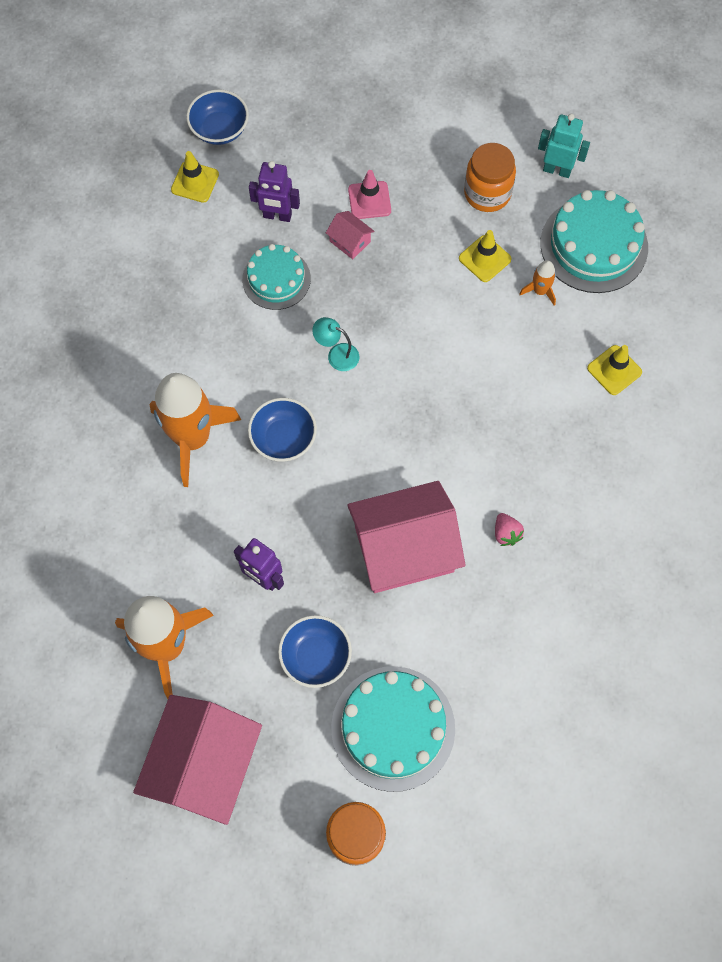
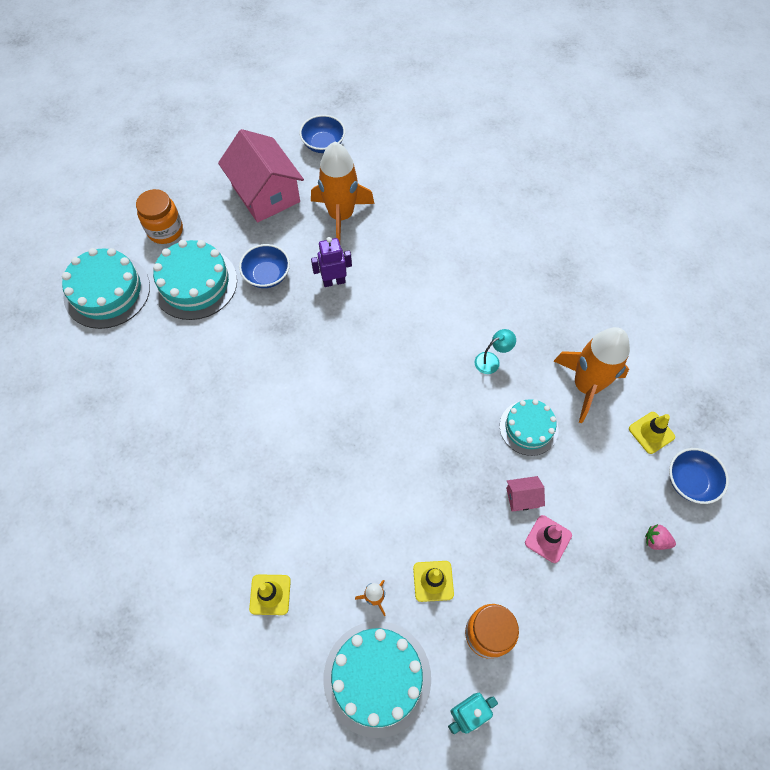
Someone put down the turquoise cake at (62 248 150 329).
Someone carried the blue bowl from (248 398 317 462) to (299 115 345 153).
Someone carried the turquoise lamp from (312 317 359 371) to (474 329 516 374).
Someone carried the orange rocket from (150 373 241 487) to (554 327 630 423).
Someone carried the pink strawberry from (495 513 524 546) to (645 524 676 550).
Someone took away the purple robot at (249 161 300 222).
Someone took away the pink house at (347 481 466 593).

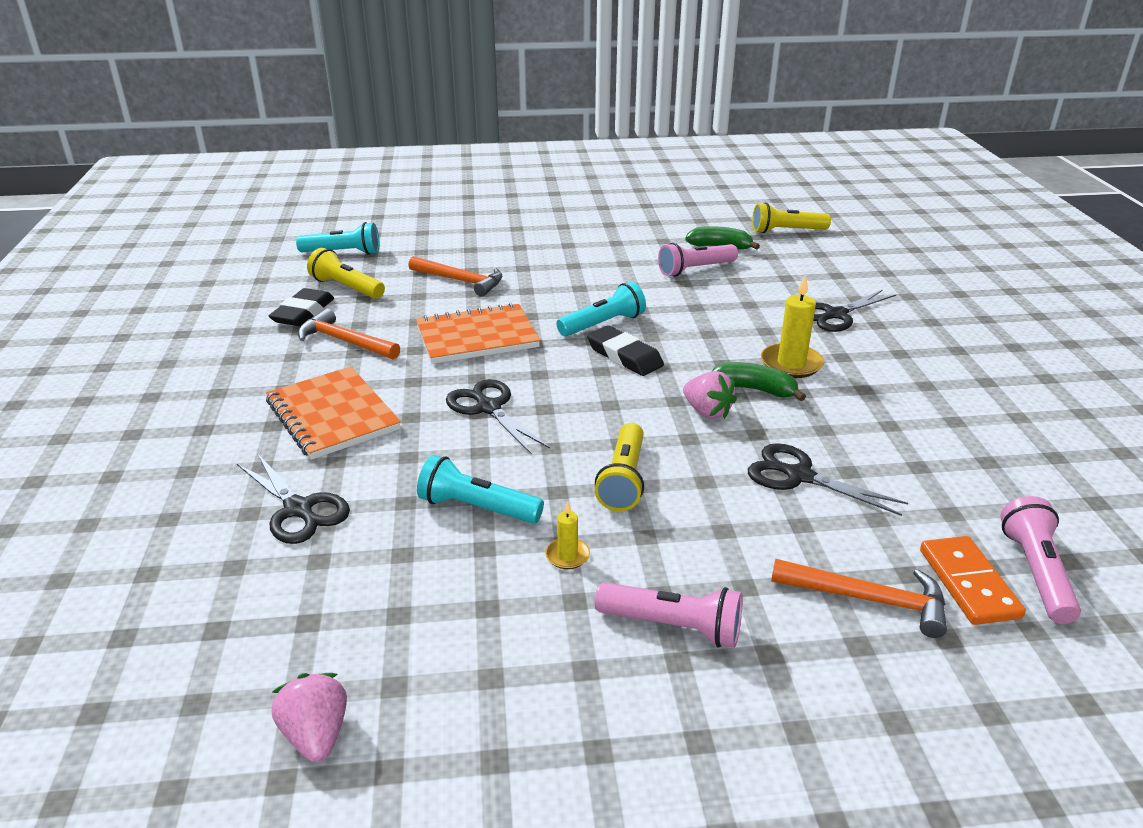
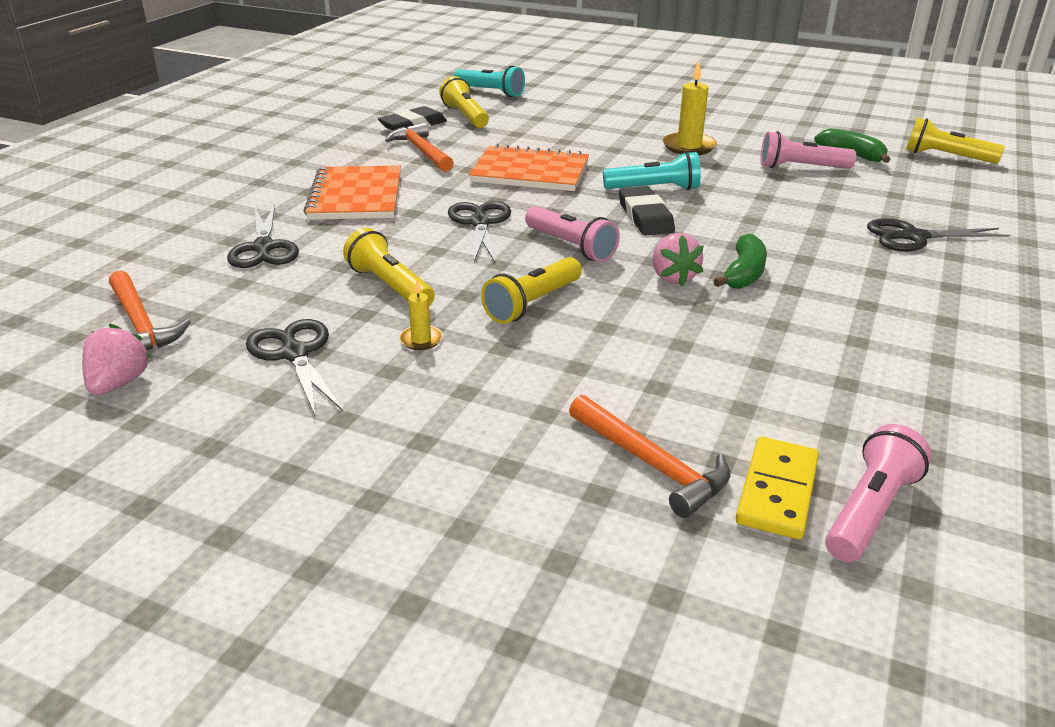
Someone carried the orange hammer from (408 256 502 297) to (109 270 190 350).
Someone carried the black scissors from (748 443 908 516) to (246 319 343 417).
Someone repainted the turquoise flashlight at (417 455 544 524), which became the yellow flashlight at (343 228 435 306).
Someone carried the pink flashlight from (595 582 743 648) to (525 206 620 262).
Someone carried the yellow candle from (761 275 824 378) to (663 61 717 155).
Someone rotated the green banana at (711 362 806 401) by 60 degrees clockwise.
Someone repainted the orange domino at (920 536 1026 625), which became the yellow domino at (736 437 819 539).

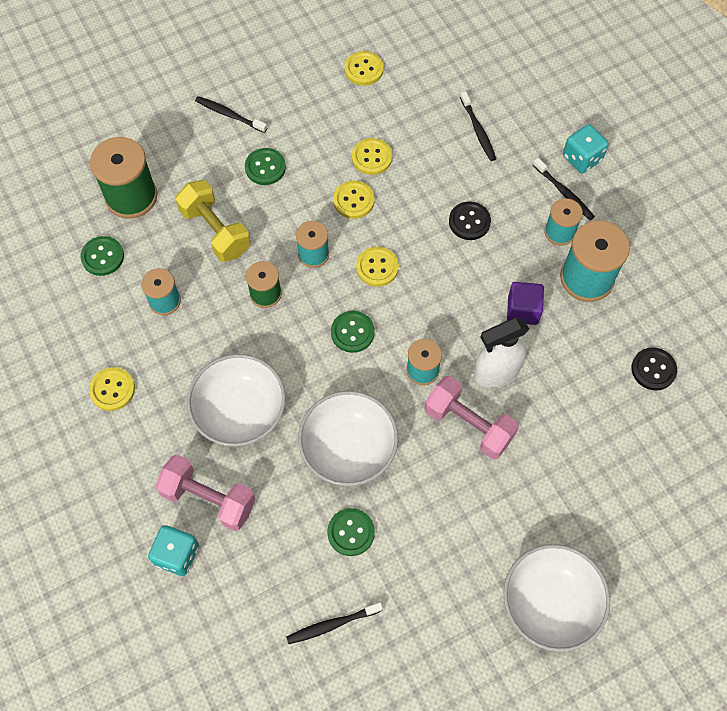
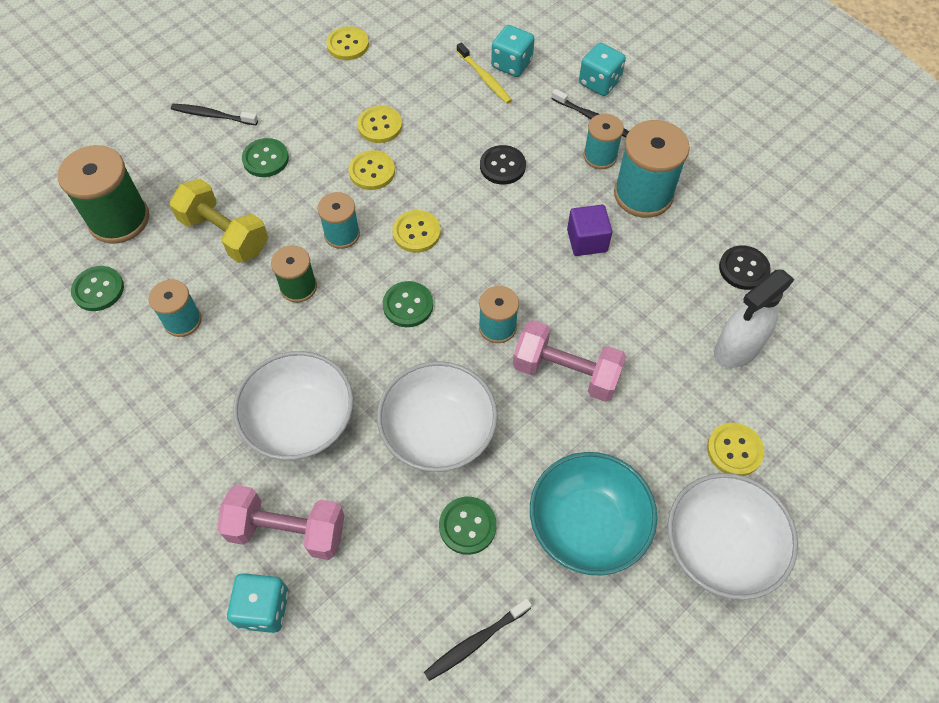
Someone repainted the black toothbrush at (460 91 496 161), which became the yellow toothbrush at (457 42 512 104).
Someone put down the turquoise dice at (491 25 535 77).
Someone put down the turquoise bowl at (530 452 657 575).
Someone carried the yellow button from (89 367 135 411) to (707 423 764 476).
Someone carried the white spray bottle from (474 318 529 387) to (714 270 795 368).

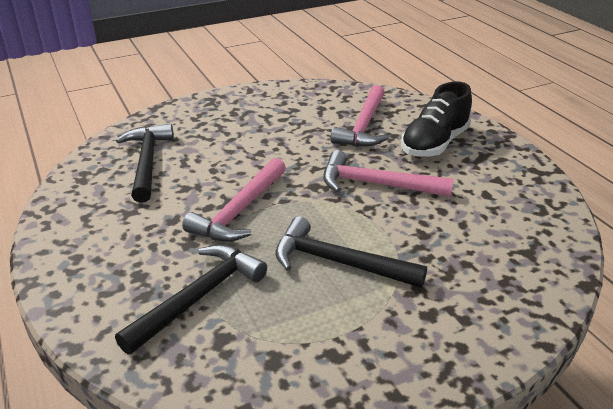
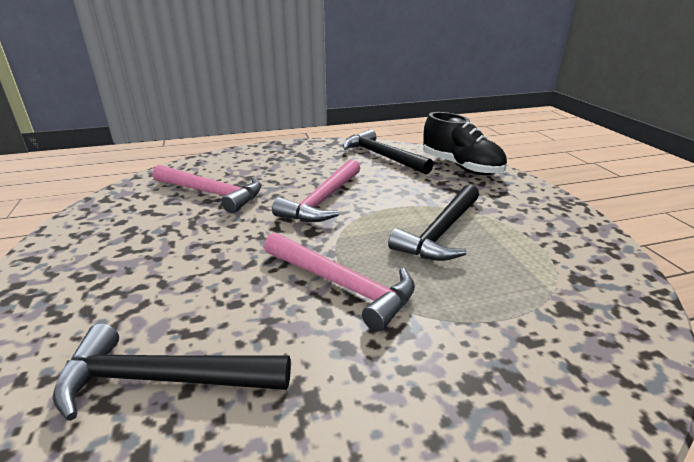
Someone carried the black hammer from (115 245 267 355) to (343 129 433 174).
Someone carried the black shoe from (401 82 472 157) to (423 112 507 175).

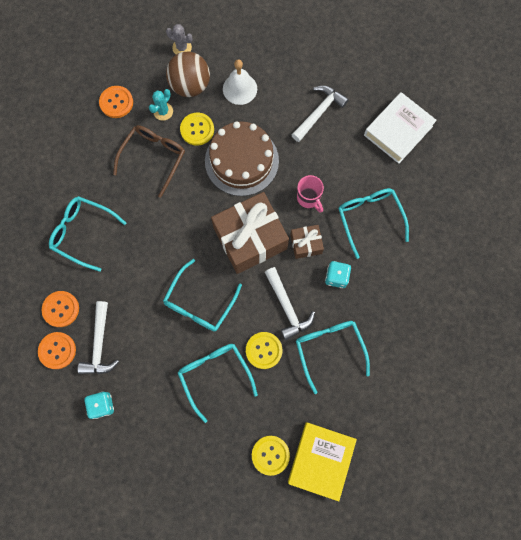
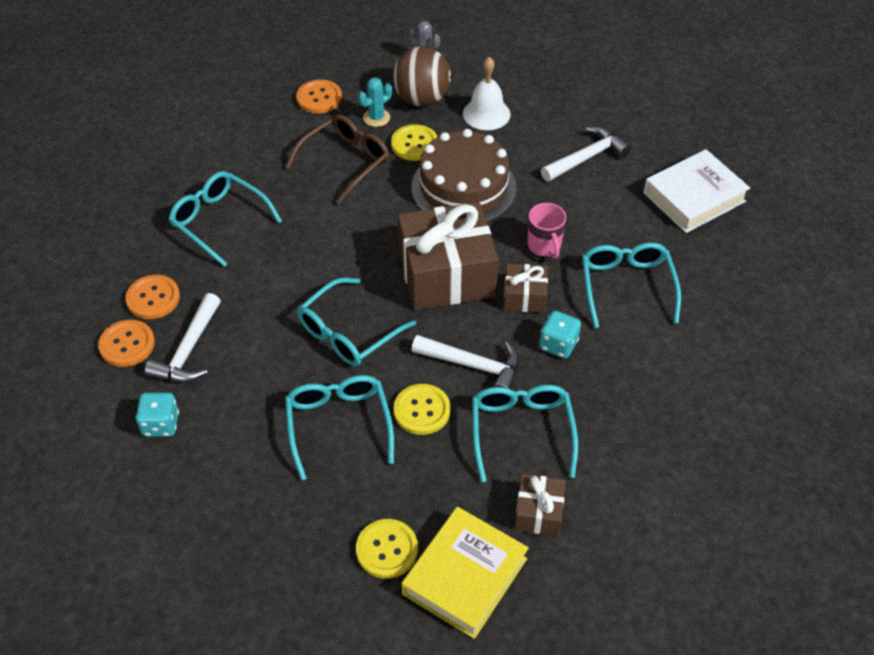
Someone rotated the white hammer at (265 267 315 340) by 60 degrees counterclockwise.
Someone put down the brown gift at (515 474 566 536).

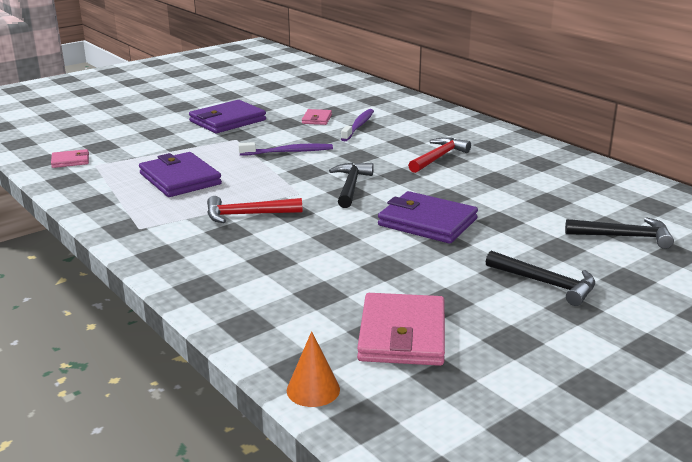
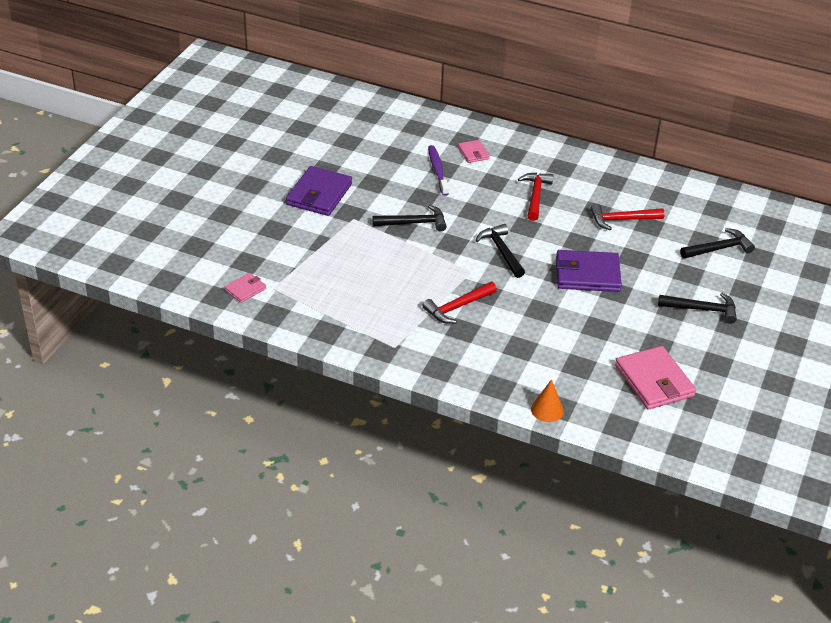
Someone swapped the purple toothbrush at (238 142 333 156) for the black hammer at (373 205 447 232).
Someone carried the pink wallet from (302 109 332 125) to (458 140 490 163).
Someone carried the orange cone from (287 331 340 407) to (531 379 564 422).
Someone put down the red hammer at (590 204 665 230).
Someone took away the purple wallet at (139 152 222 197).

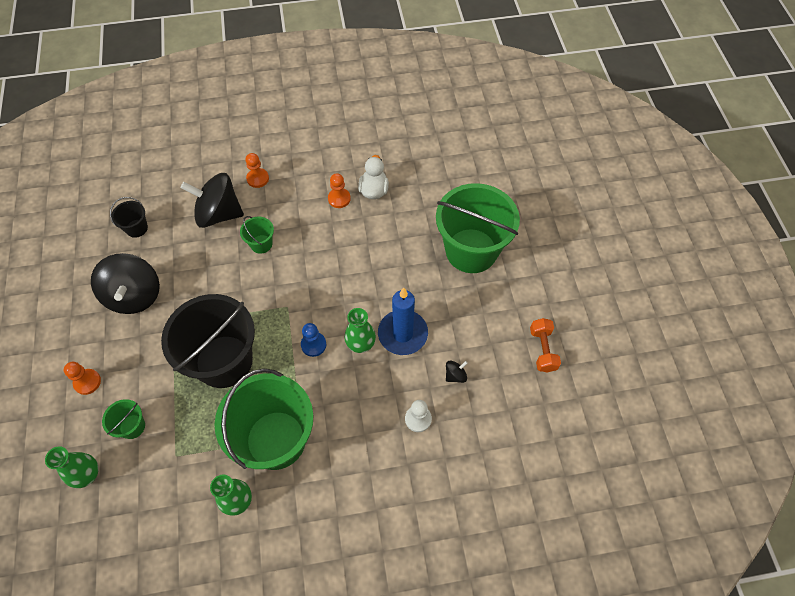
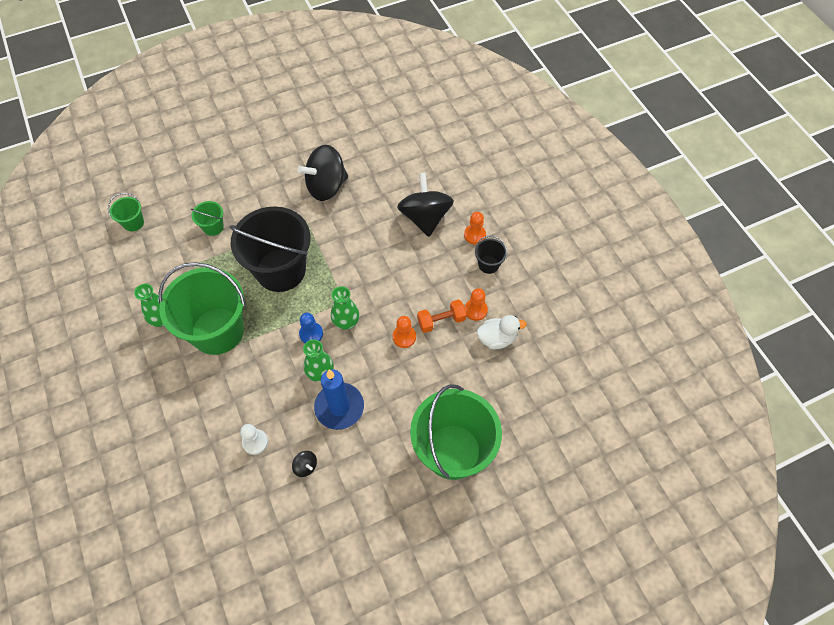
Someone carried the green bucket from (240 216 274 254) to (108 193 144 231).
Someone carried the green vase from (45 446 99 488) to (331 286 359 330).
Someone carried the orange pawn from (64 362 101 395) to (393 316 416 348).
Someone carried the orange dumbbell from (530 318 561 373) to (417 300 467 333).
Someone carried the black bucket from (110 197 148 238) to (475 236 507 274).

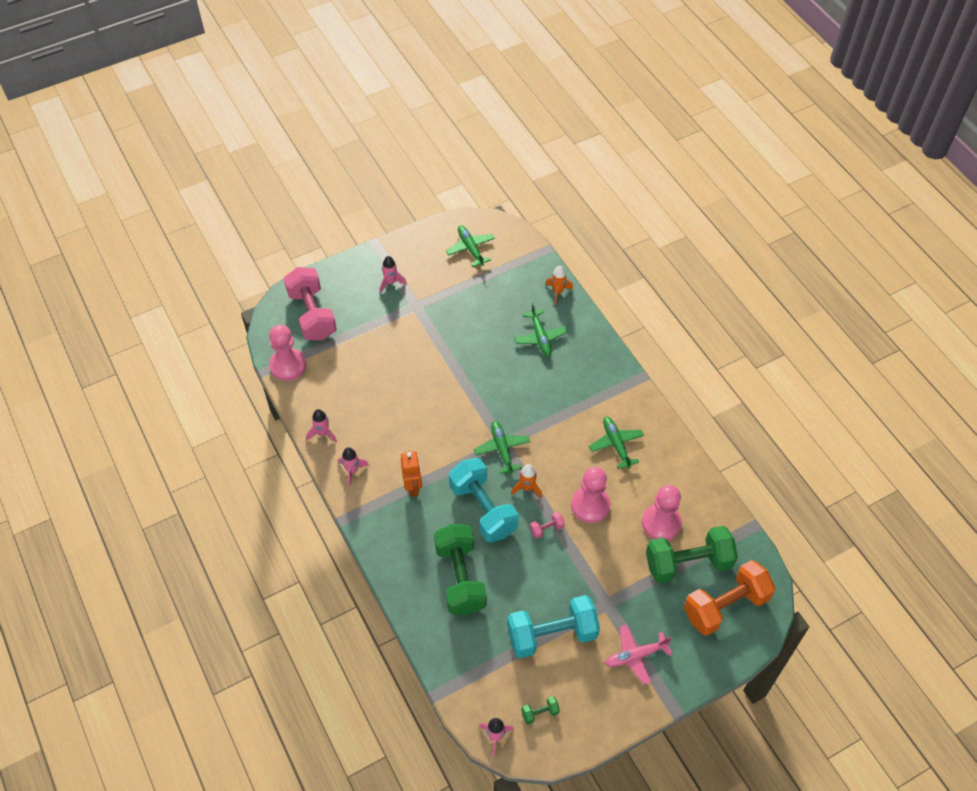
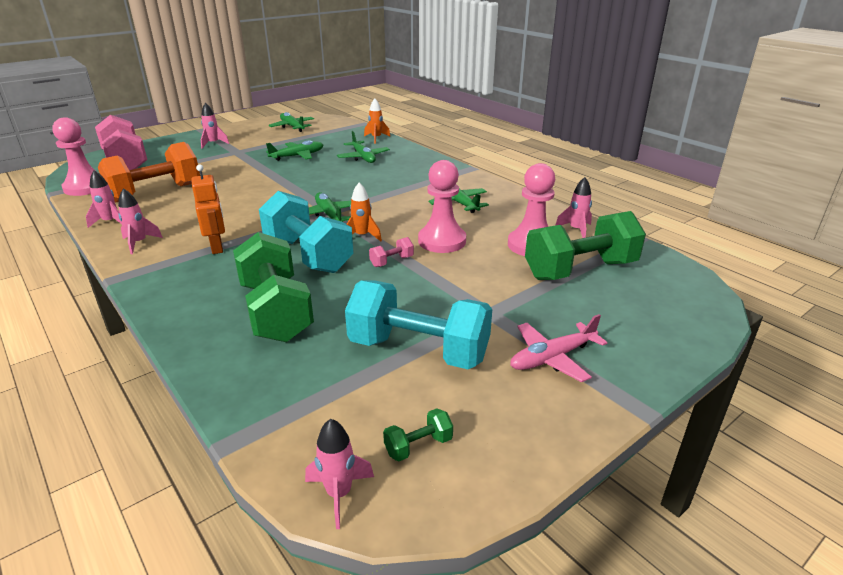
Someone carried the orange dumbbell from (684 560 776 636) to (98 142 200 202).
Someone put down the green plane at (266 140 323 161).
Someone rotated the turquoise dumbbell at (507 595 600 658) by 45 degrees clockwise.
Someone put down the pink rocket at (555 177 592 238).

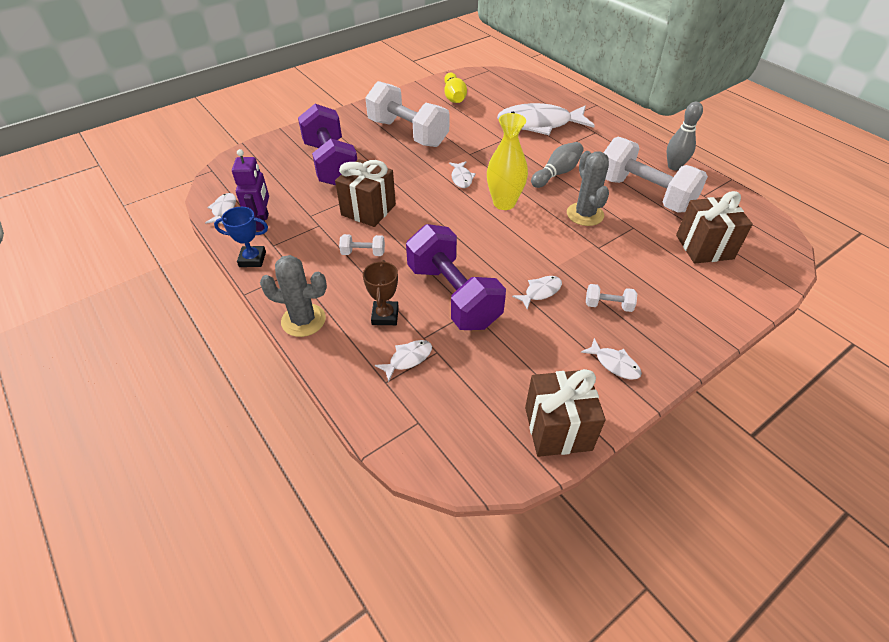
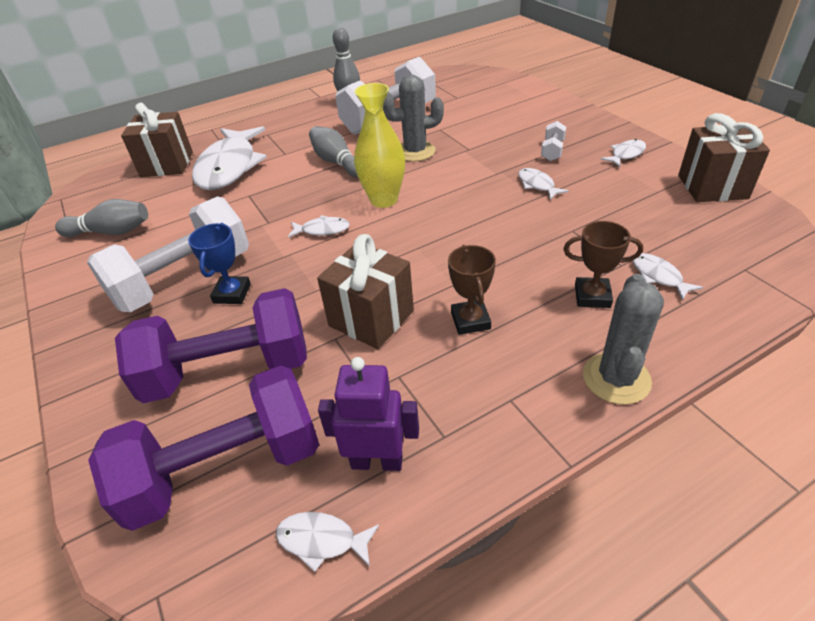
Someone repainted the yellow bowling pin at (444 73 467 103), which became the grey bowling pin at (55 199 148 237).
Someone carried the purple dumbbell from (406 224 506 330) to (88 366 319 531).
Someone carried the brown gift from (676 191 753 264) to (121 102 193 177).
Someone carried the blue trophy from (214 207 268 267) to (188 223 251 304).
Someone swapped the white dumbbell at (339 234 385 256) for the brown trophy at (448 245 496 335).

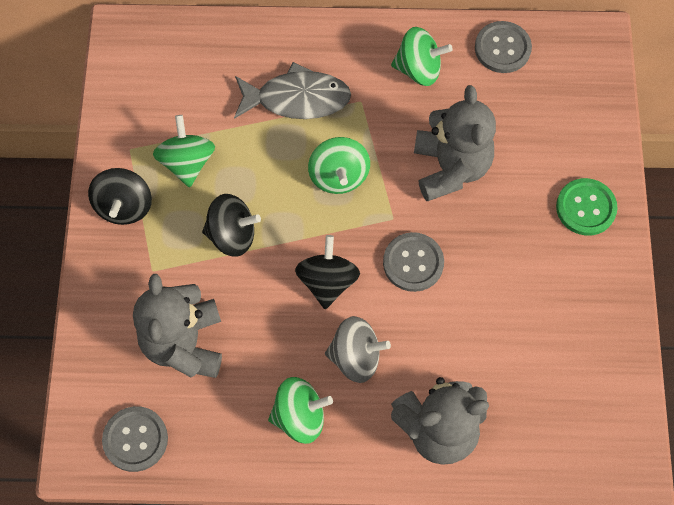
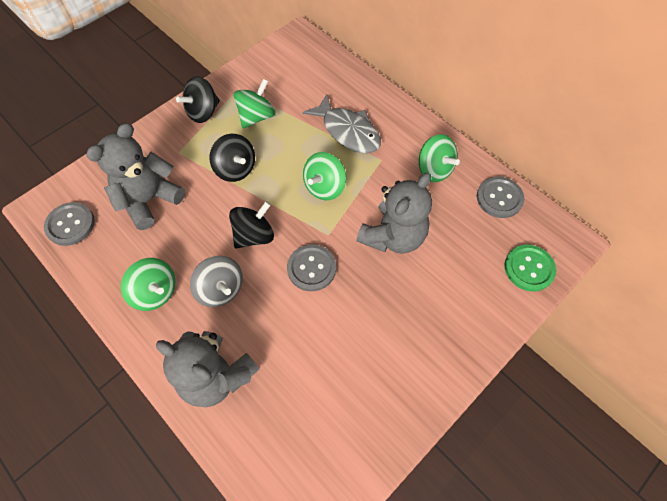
Someone carried the green button from (556 178 617 236) to (505 244 556 292).

